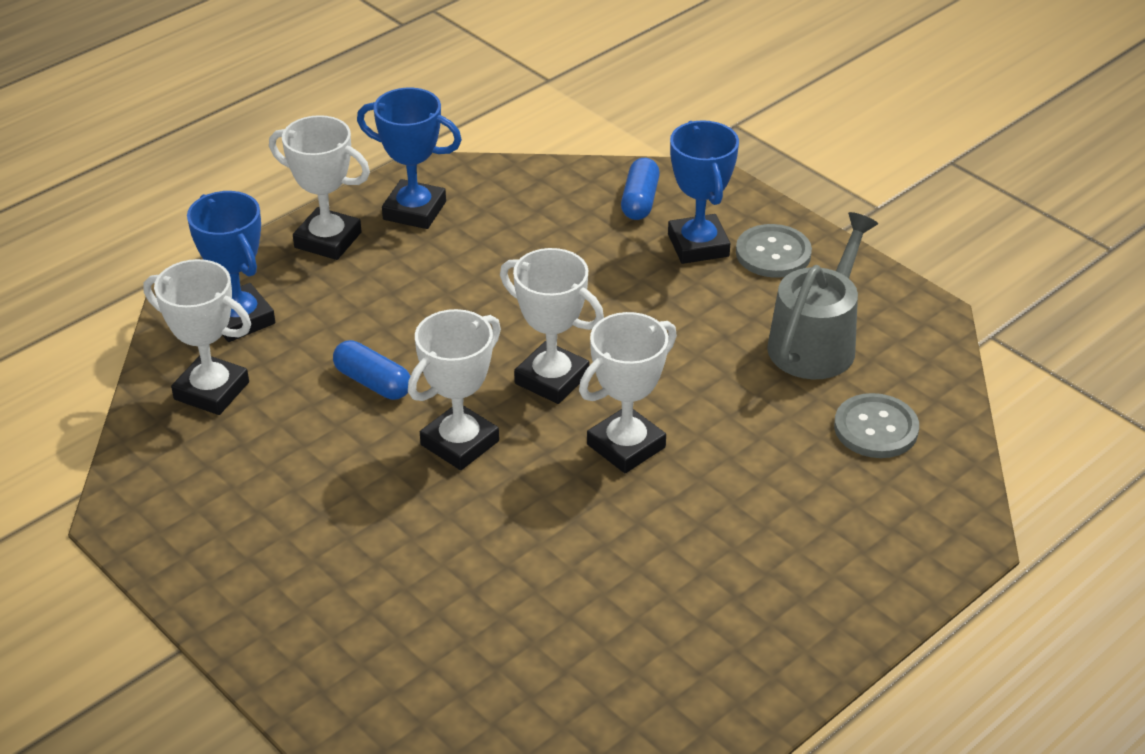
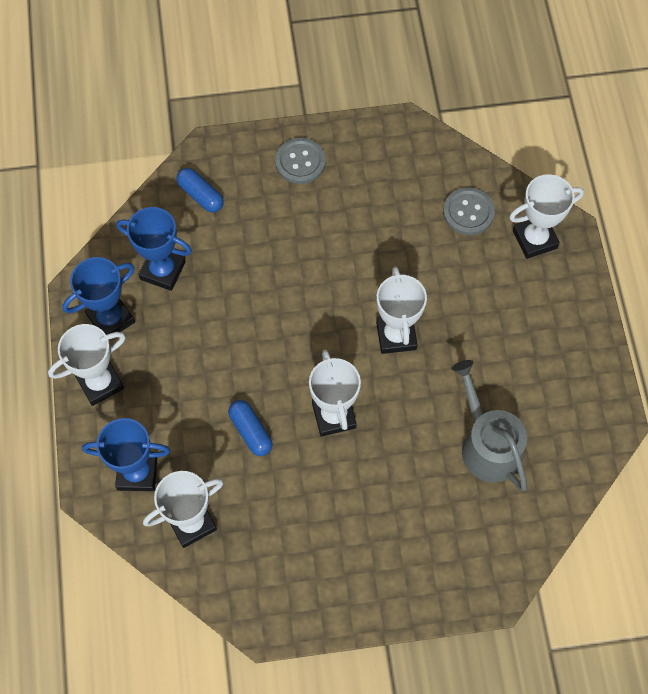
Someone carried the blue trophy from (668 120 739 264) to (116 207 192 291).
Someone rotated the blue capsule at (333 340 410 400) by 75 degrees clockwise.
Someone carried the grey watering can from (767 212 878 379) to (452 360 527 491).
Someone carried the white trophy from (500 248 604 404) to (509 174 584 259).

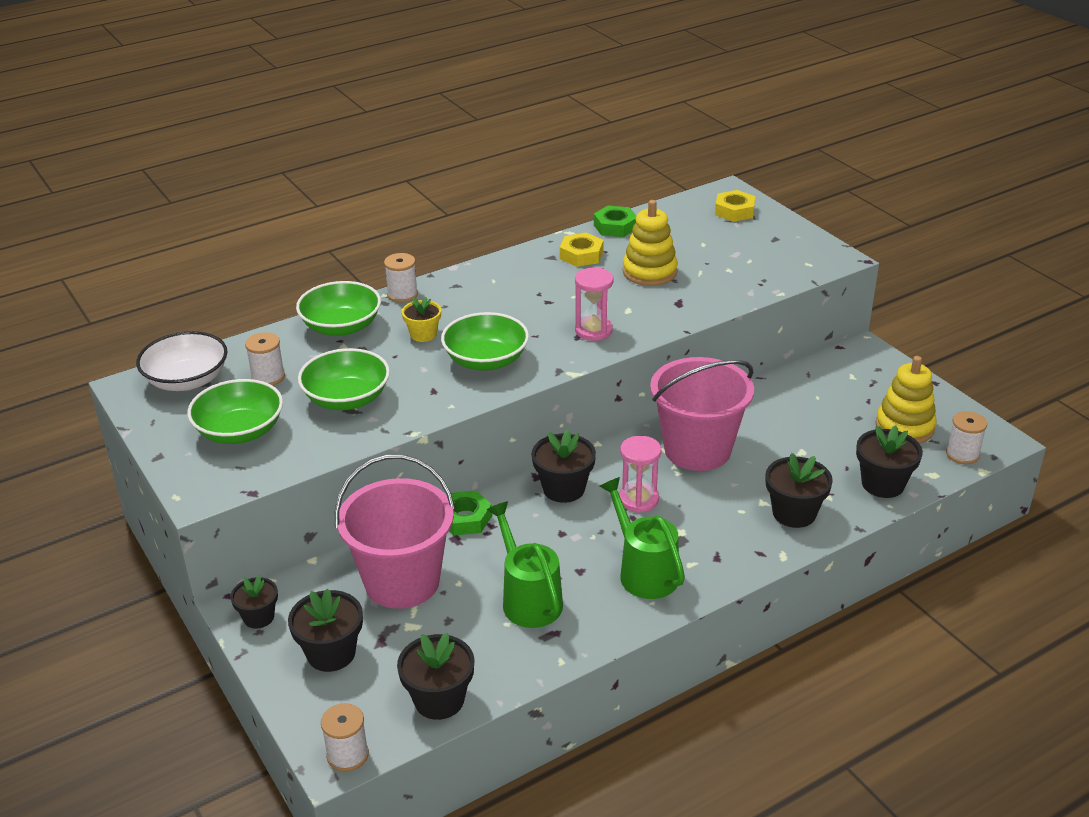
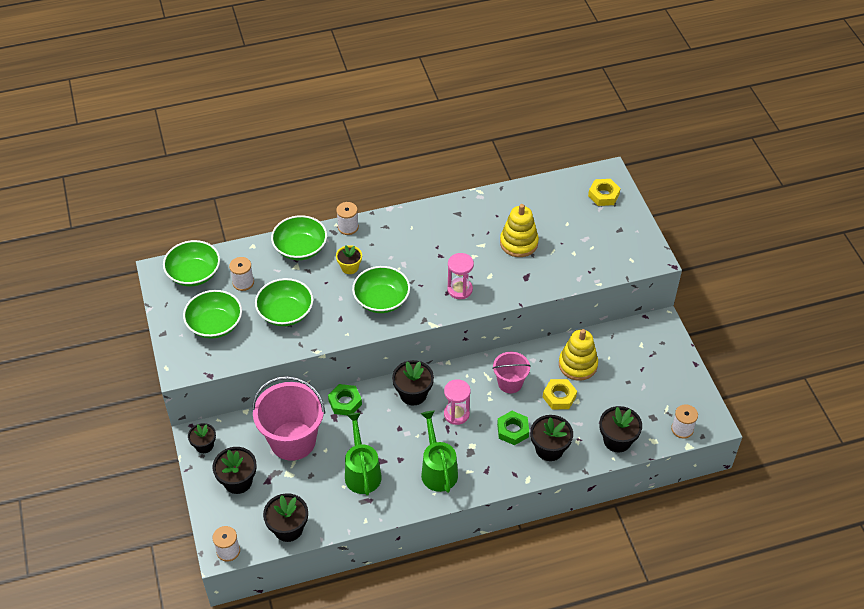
Someone repainted the white bowl at (136 331 228 391), which became the green bowl at (163 240 220 286).
Someone scaled the pink bucket at (650 357 754 471) by 0.55.
Someone carried the green nut from (594 206 636 237) to (497 411 529 445).
Someone carried the yellow nut from (560 233 604 267) to (543 379 577 409).
Someone carried the yellow stacking toy from (875 356 937 443) to (559 329 598 381).

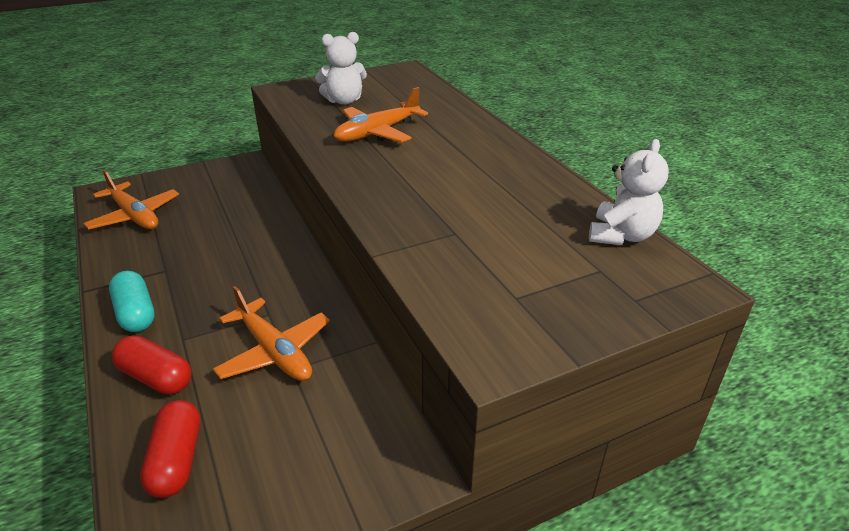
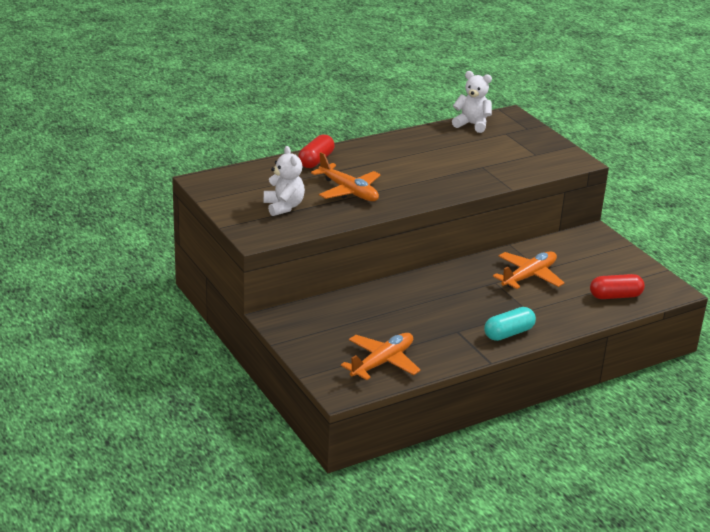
Someone carried the red capsule from (112 335 192 394) to (298 134 335 168).

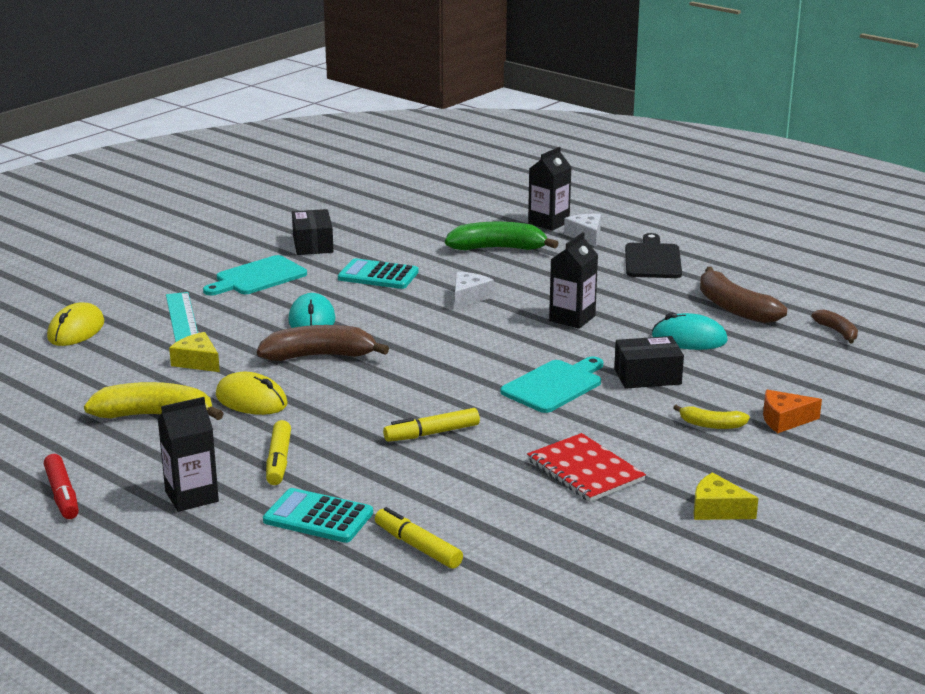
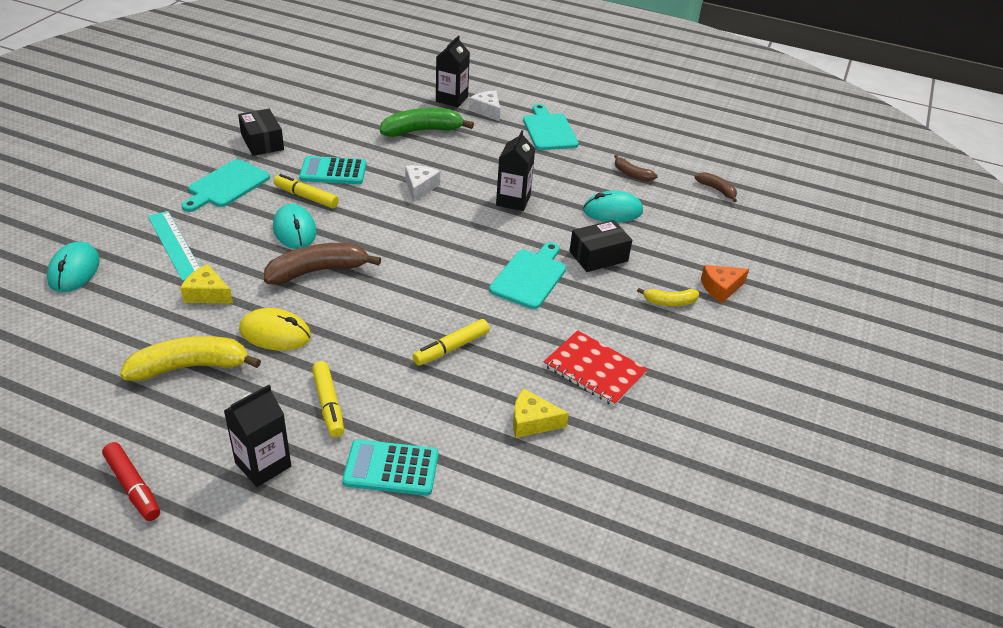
Someone repainted the yellow mouse at (47 302 104 346), which became the turquoise mouse at (47 242 100 292).
Someone carried the yellow marker from (375 507 463 569) to (274 174 339 208).
Someone carried the yellow cheese from (693 472 758 520) to (513 388 569 438).
Someone repainted the black cutting board at (625 233 682 278), which became the turquoise cutting board at (523 104 579 150).
Someone scaled the brown banana at (700 267 787 323) by 0.54.

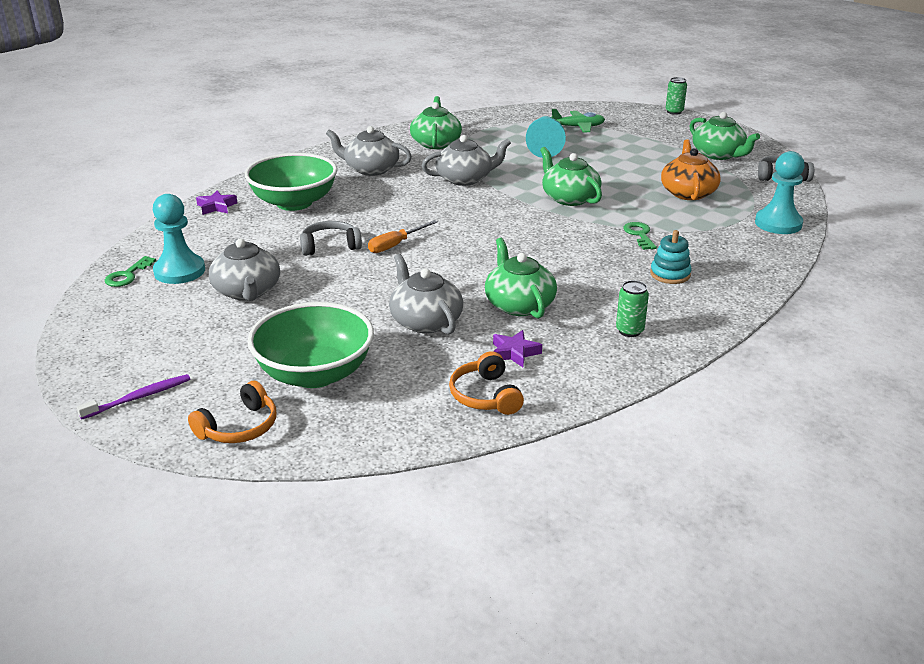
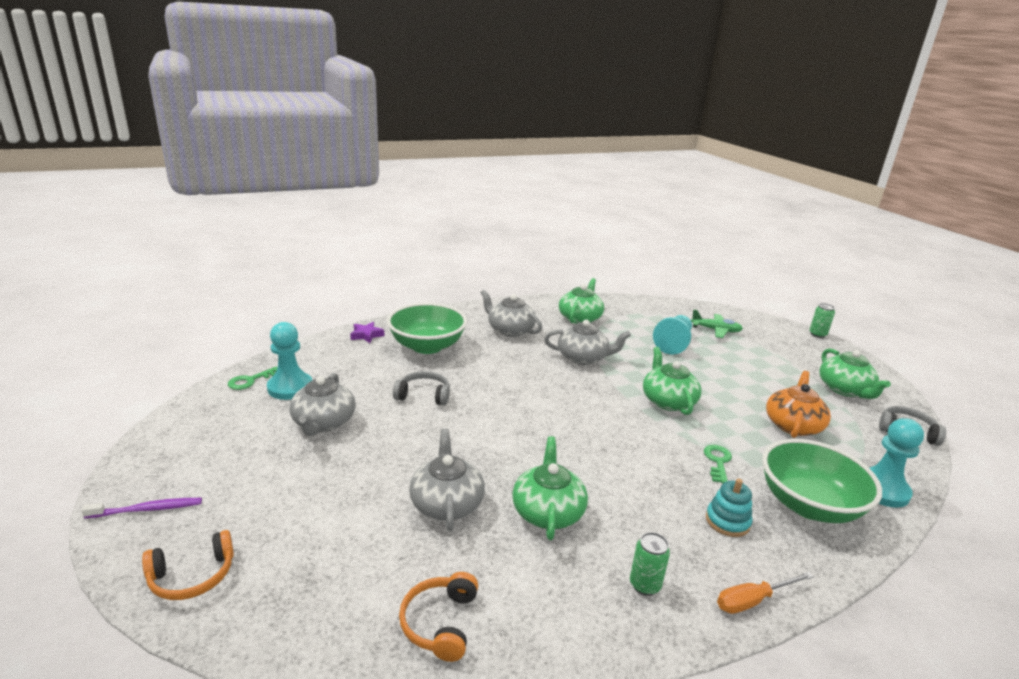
Someone carried the orange screwdriver from (368 220 438 253) to (717 572 814 614).
Someone carried the green bowl from (247 302 374 388) to (762 439 882 523).
Someone took away the purple star at (493 330 542 367).

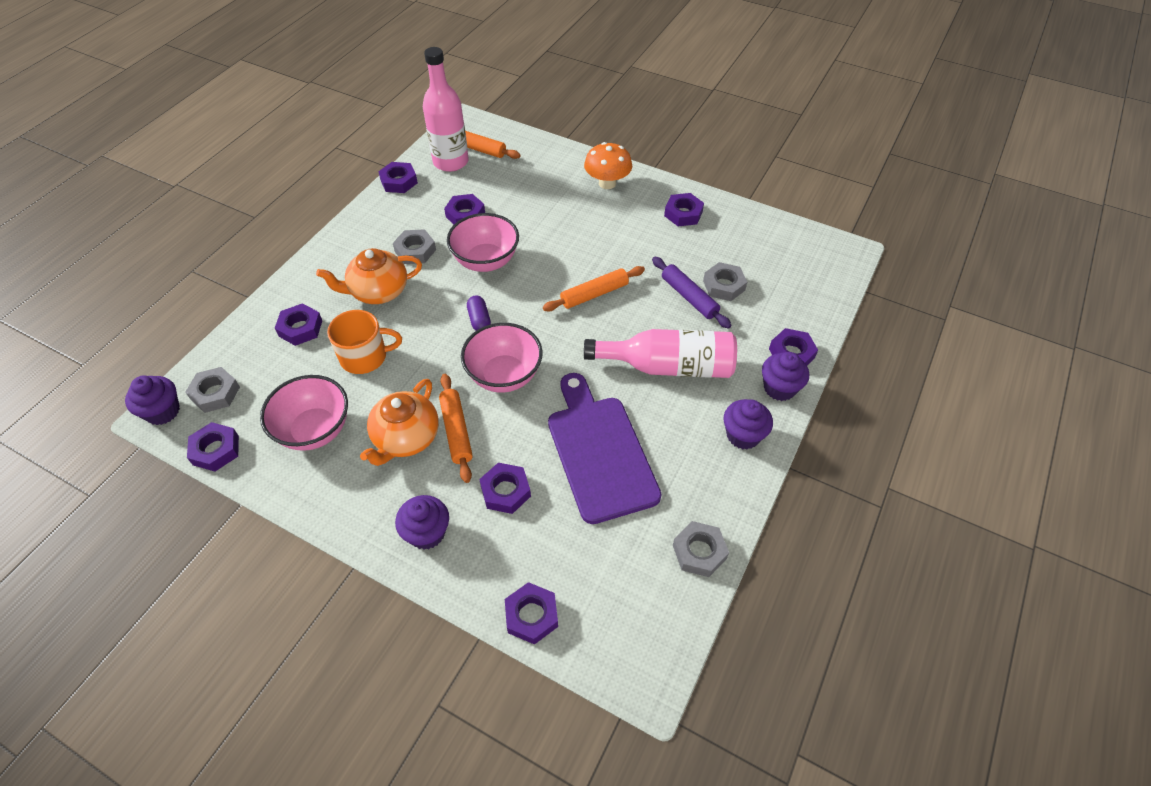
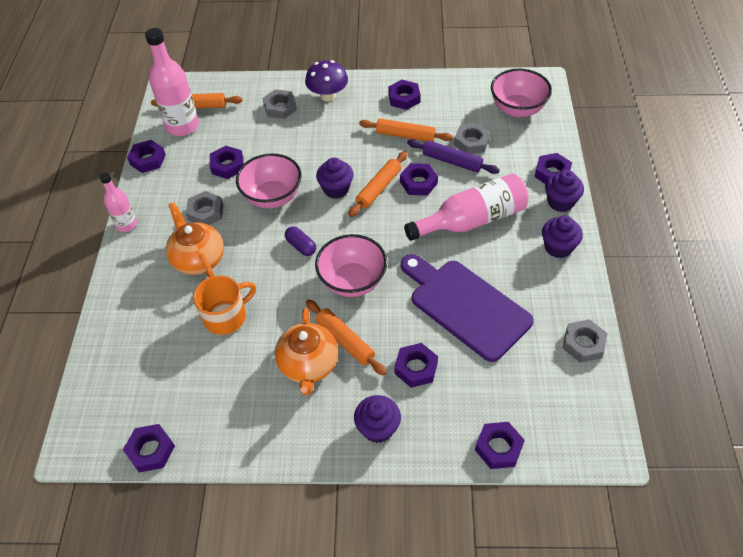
Someone put down the pink bottle at (99 173 137 232).
Someone rotated the orange teapot at (316 248 422 304) by 105 degrees clockwise.
Someone carried the grey nut from (185 367 240 413) to (263 89 297 119).
Someone repainted the orange mushroom at (584 142 632 189), which became the purple mushroom at (305 60 348 102).
Someone carried the purple cupcake from (125 375 180 425) to (316 158 353 199).
Someone put down the orange rolling pin at (359 119 453 142).
Someone carried the purple nut from (275 303 322 346) to (400 163 438 196).
Someone carried the pink bowl from (260 375 348 451) to (491 69 552 117).

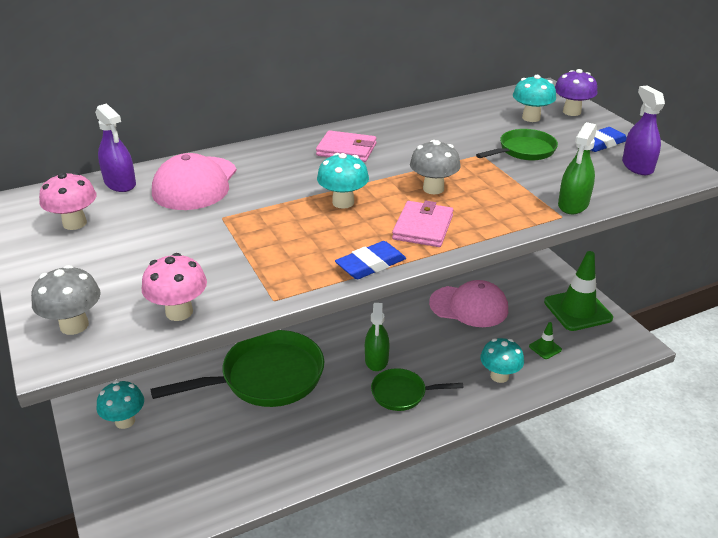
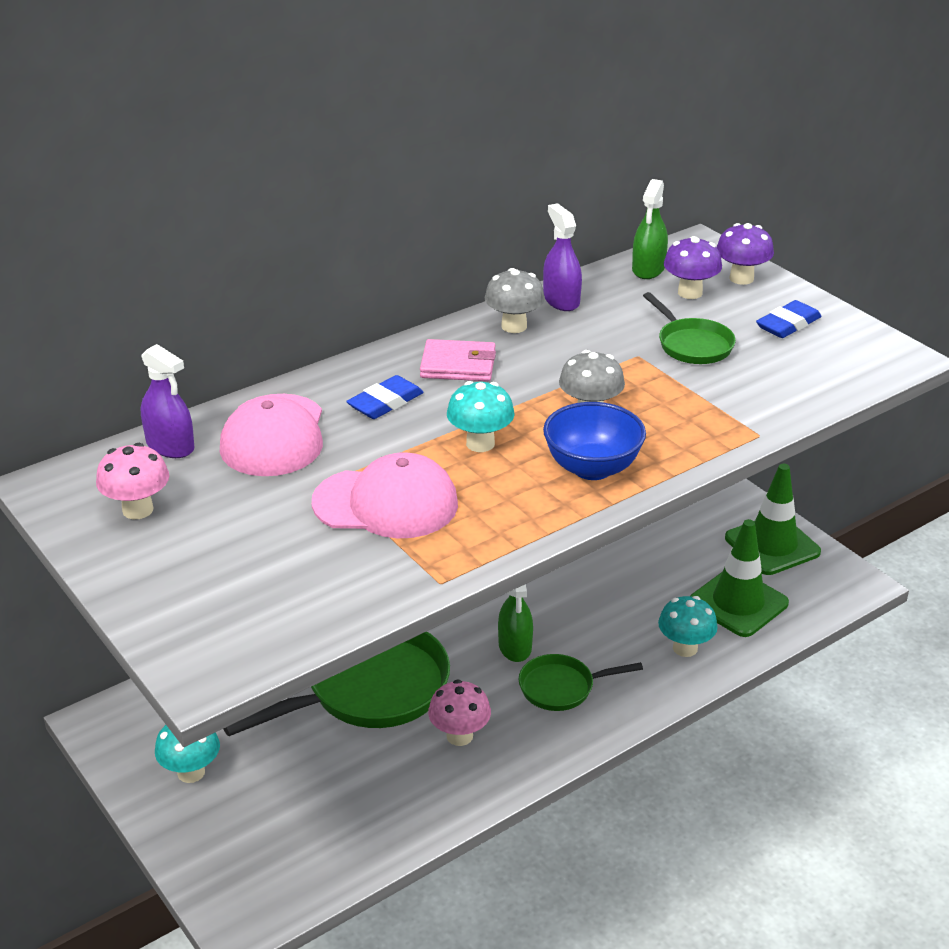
Someone carried the pink cap from (429 280 508 327) to (312 452 458 538).
Someone carried the blue eraser from (335 241 406 279) to (346 375 424 419).
Someone carried the pink mushroom from (142 253 207 321) to (428 679 491 746).
Someone carried the grey mushroom from (31 265 101 335) to (485 268 545 333).
Someone carried the purple spray bottle from (622 85 665 175) to (543 203 582 311).
Someone swapped the pink wallet at (392 201 453 247) for the blue bowl at (543 402 646 480).
Someone carried the green spray bottle from (558 122 597 214) to (632 179 668 279).
Someone rotated the green pan at (476 129 558 160) by 105 degrees clockwise.
Someone repainted the turquoise mushroom at (513 75 556 122), which became the purple mushroom at (664 236 722 299).
Someone scaled the green traffic cone at (529 322 562 359) by 2.26.

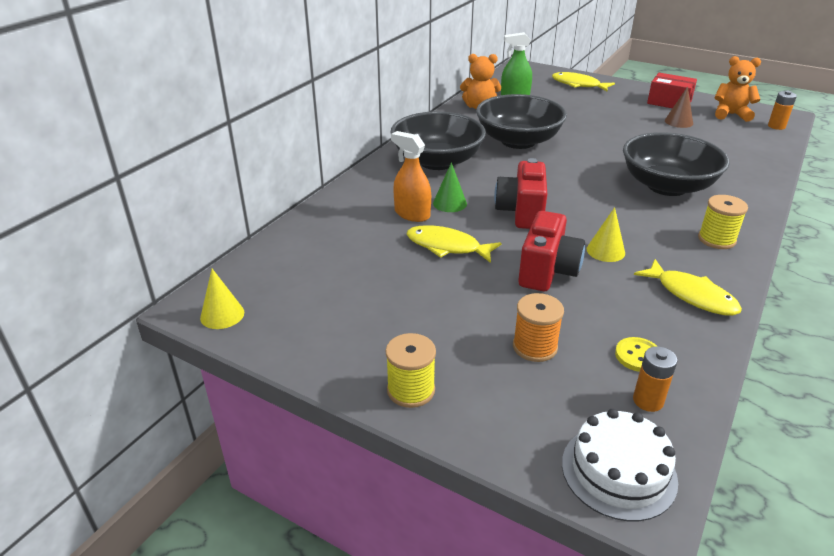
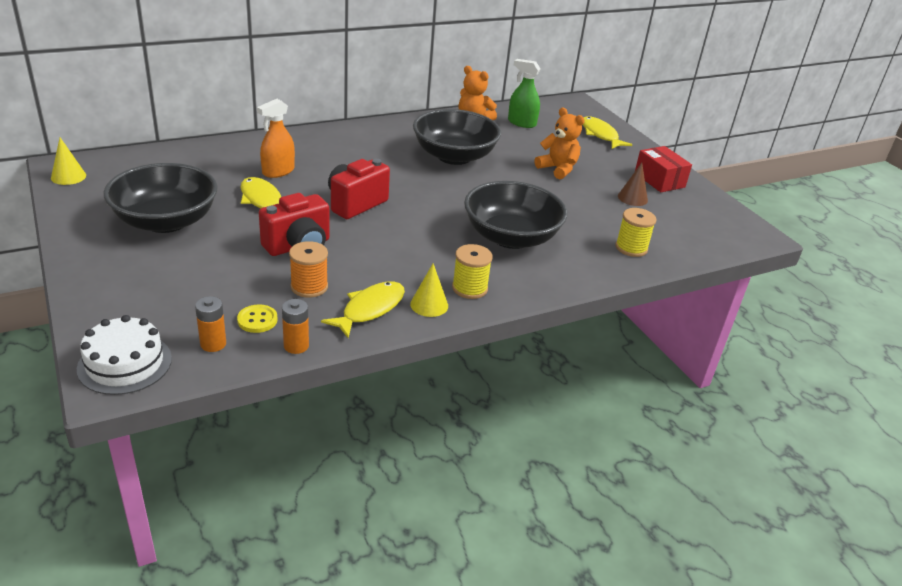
Someone carried the black bowl from (390 111 486 170) to (103 163 218 233).
Someone rotated the orange spray bottle at (391 131 431 222) by 120 degrees counterclockwise.
Someone carried the orange battery from (768 91 797 130) to (282 299 309 354).
Someone carried the orange spool from (513 293 564 362) to (289 241 328 298).
Someone rotated the yellow fish at (634 259 742 316) by 135 degrees counterclockwise.
Someone carried the yellow cone from (587 207 625 262) to (410 264 448 317).
Someone carried the orange teddy bear from (714 56 761 122) to (535 108 585 179).
Someone carried the yellow spool from (385 333 436 408) to (616 208 656 257).
Someone took away the green cone at (433 162 467 212).

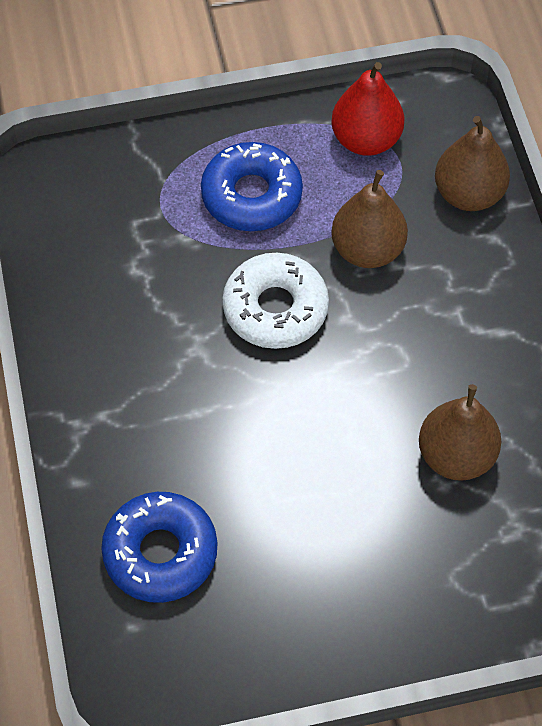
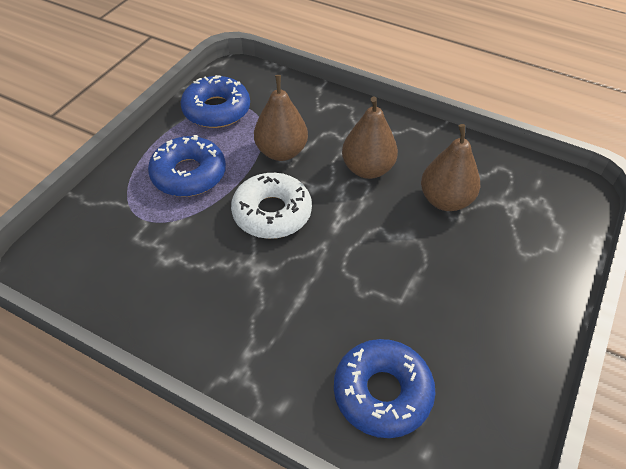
Someone swapped the red pear at (331 62 404 156) for the blue donut at (181 75 250 128).
Someone carried the brown pear from (435 116 510 211) to (342 97 398 179).

